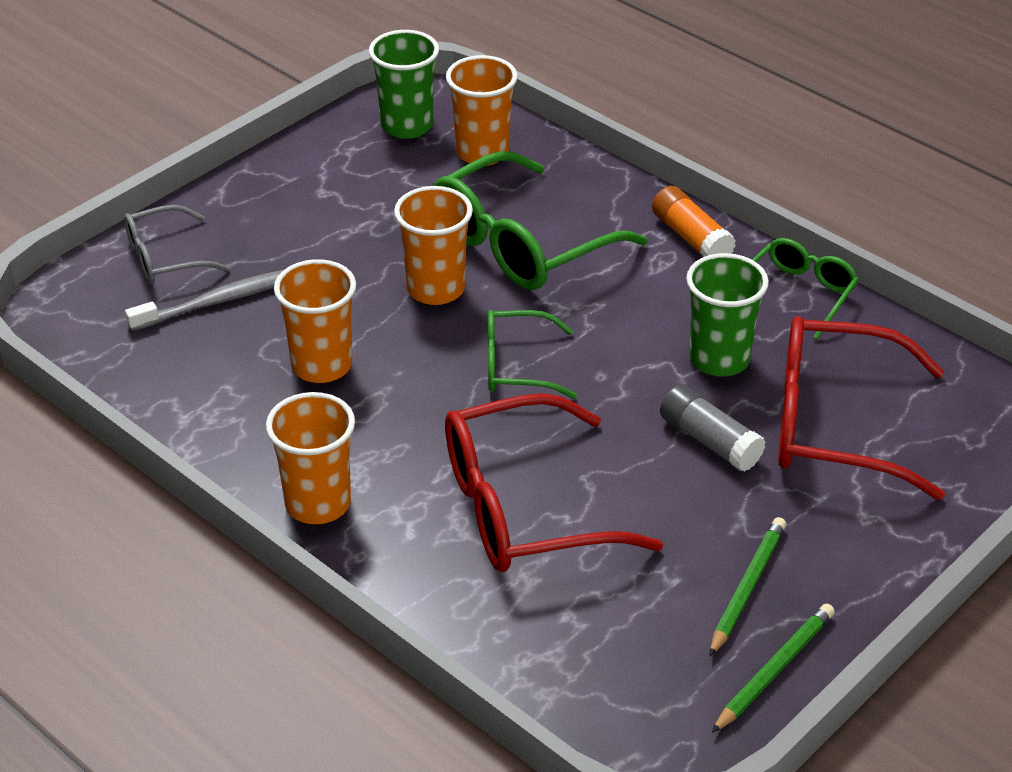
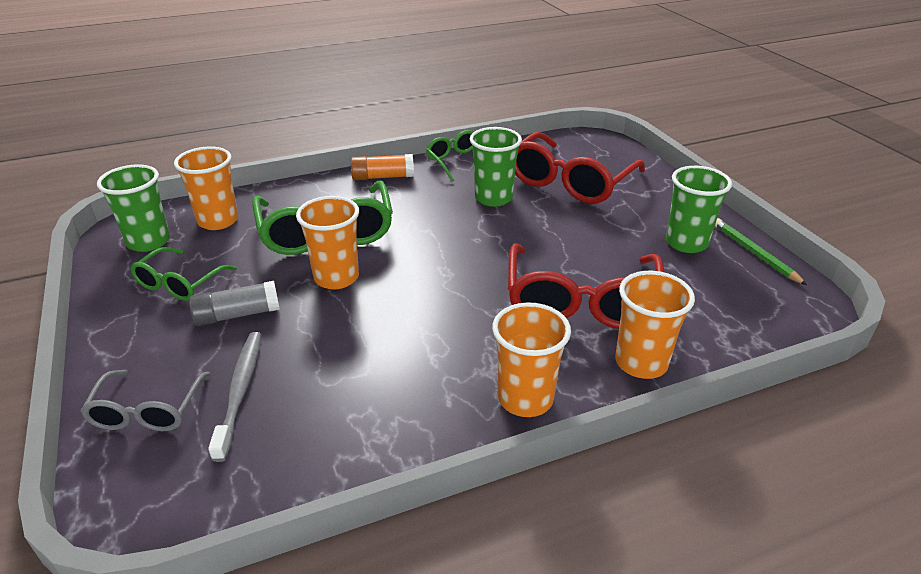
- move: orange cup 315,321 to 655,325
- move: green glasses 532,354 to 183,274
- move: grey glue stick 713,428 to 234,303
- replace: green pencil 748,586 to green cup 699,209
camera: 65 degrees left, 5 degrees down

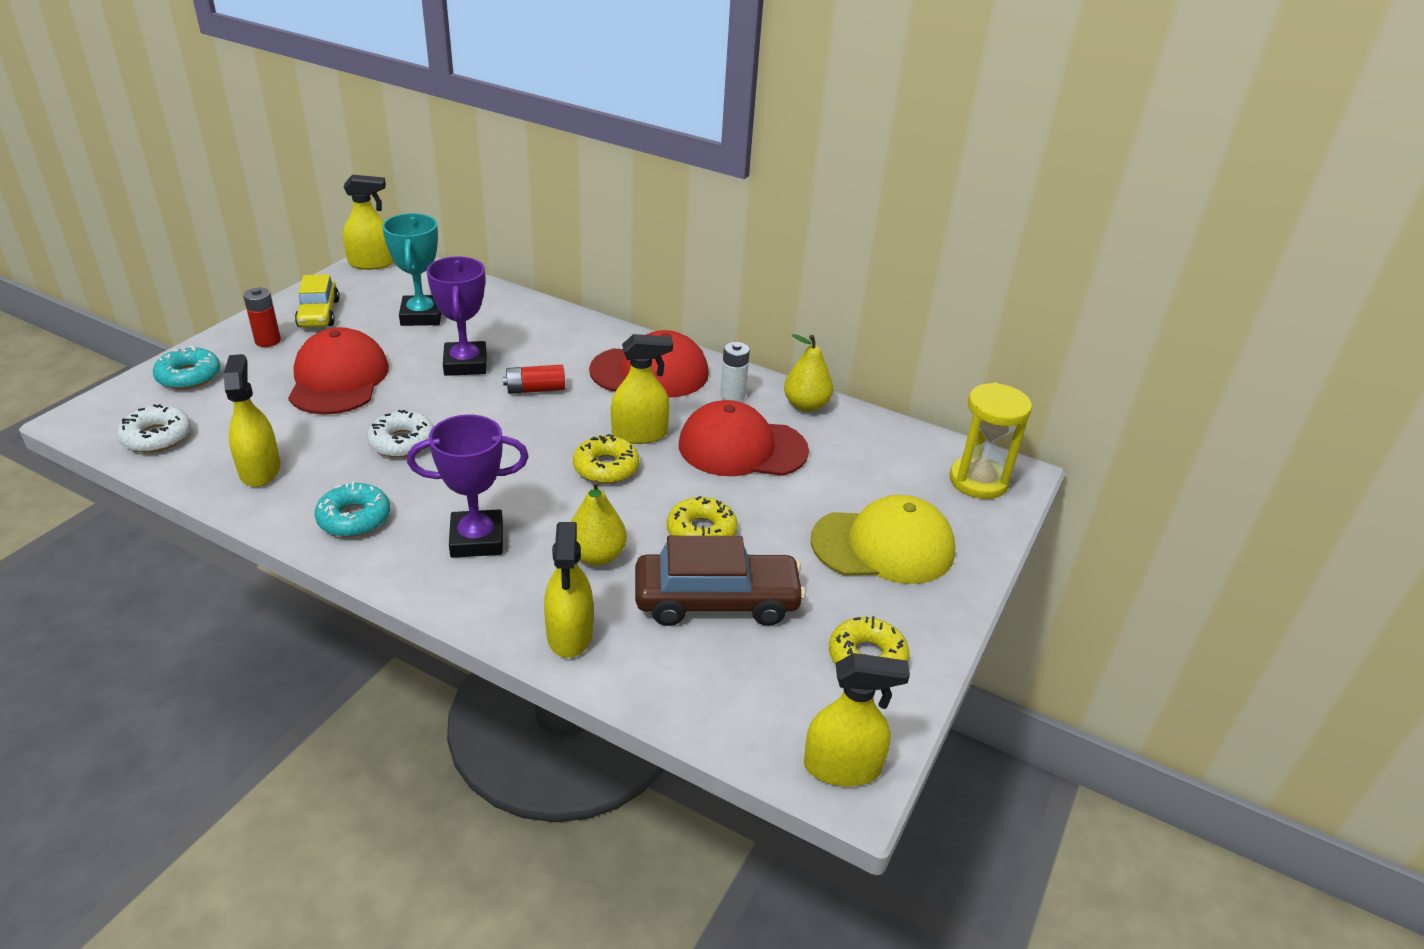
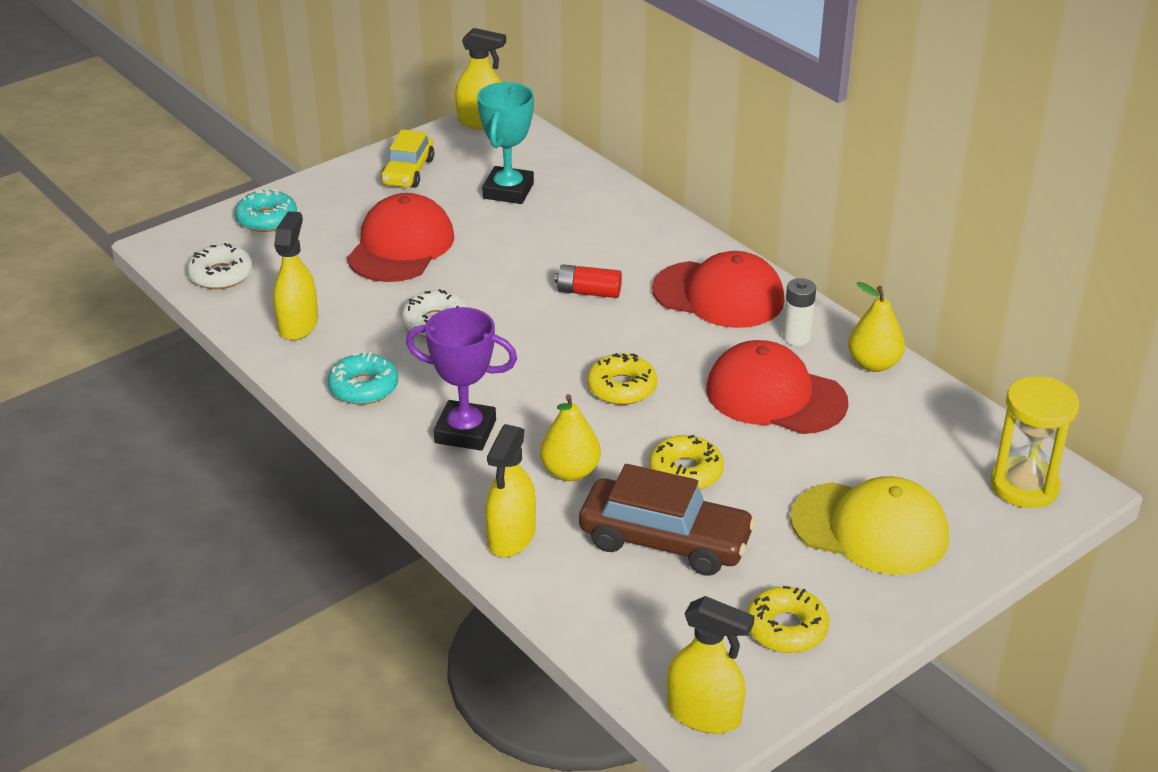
- delete: purple trophy 456,316
- delete: red battery 262,317
- delete: yellow spray bottle 642,389
camera: 25 degrees right, 0 degrees up

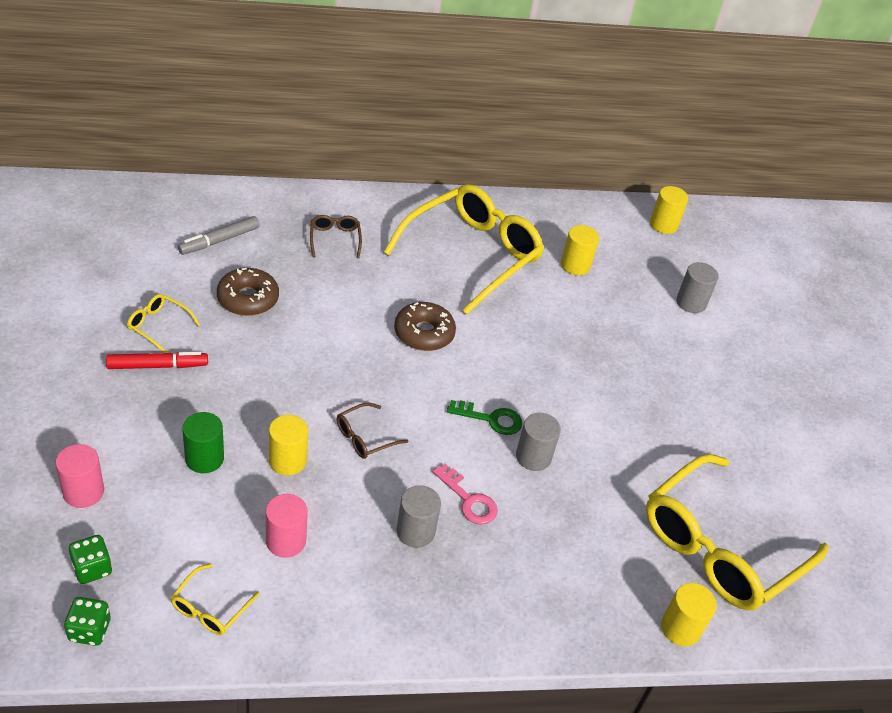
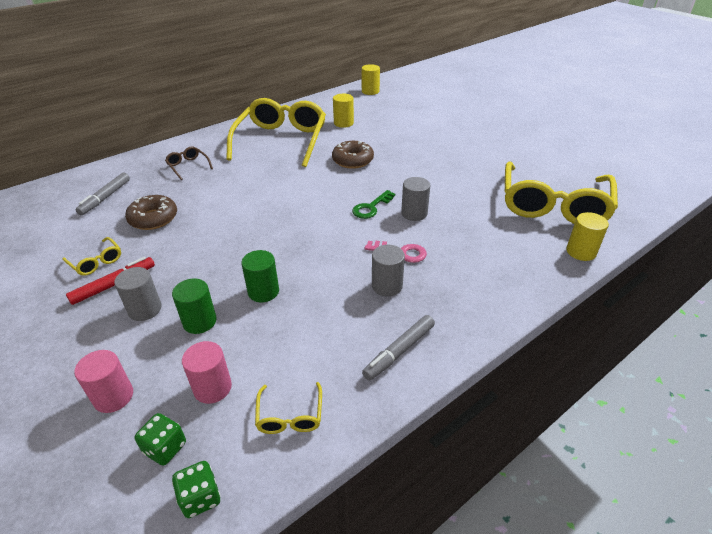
- move: grey cylinder 697,287 to 138,294
- rotate: yellow glasses 163,323 = 91,256 135 degrees counterclockwise
- move: brown donut 425,326 to 353,155
- rotate: green key 484,417 = 373,204 150 degrees clockwise
- delete: brown glasses 372,431
- recolor: yellow cylinder 288,445 to green cylinder 260,276
- move: pink cylinder 287,526 to 207,372
- insert: grey marker 398,348
camera: 25 degrees left, 5 degrees down

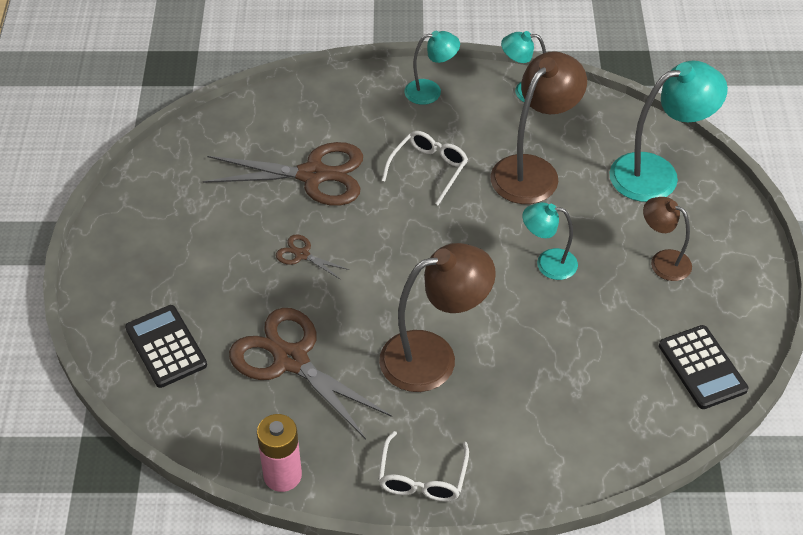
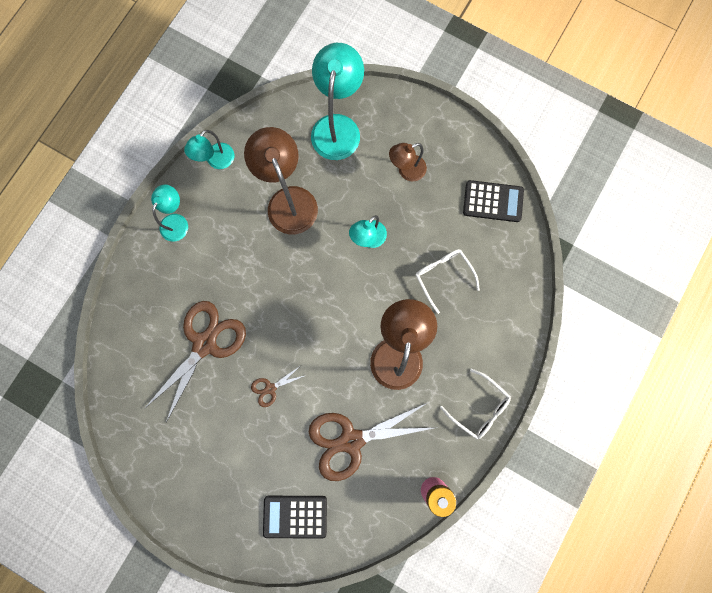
- move: white glasses 425,168 to 447,281
camera: 60 degrees left, 30 degrees up

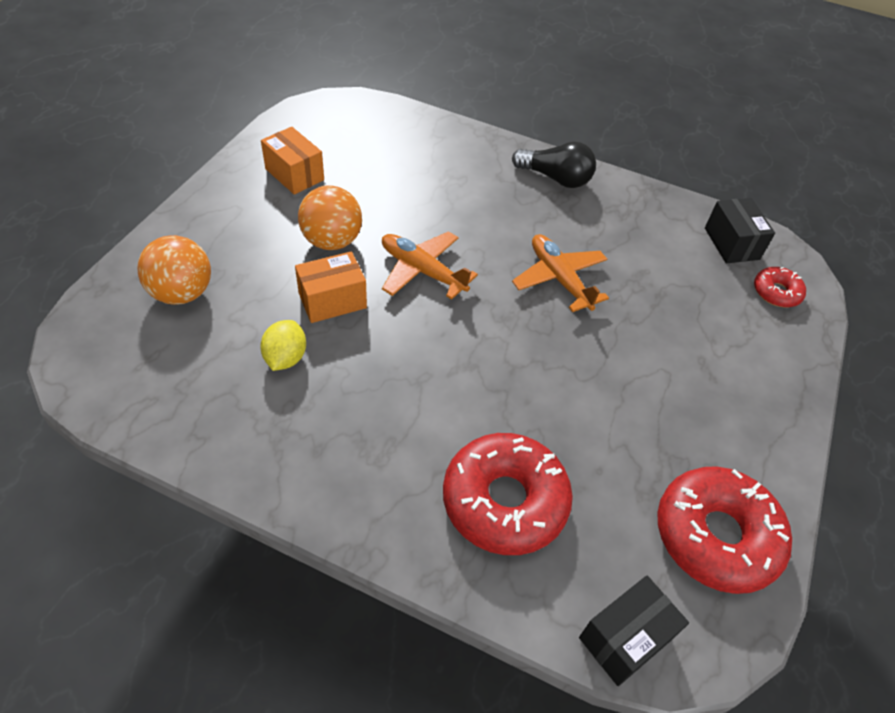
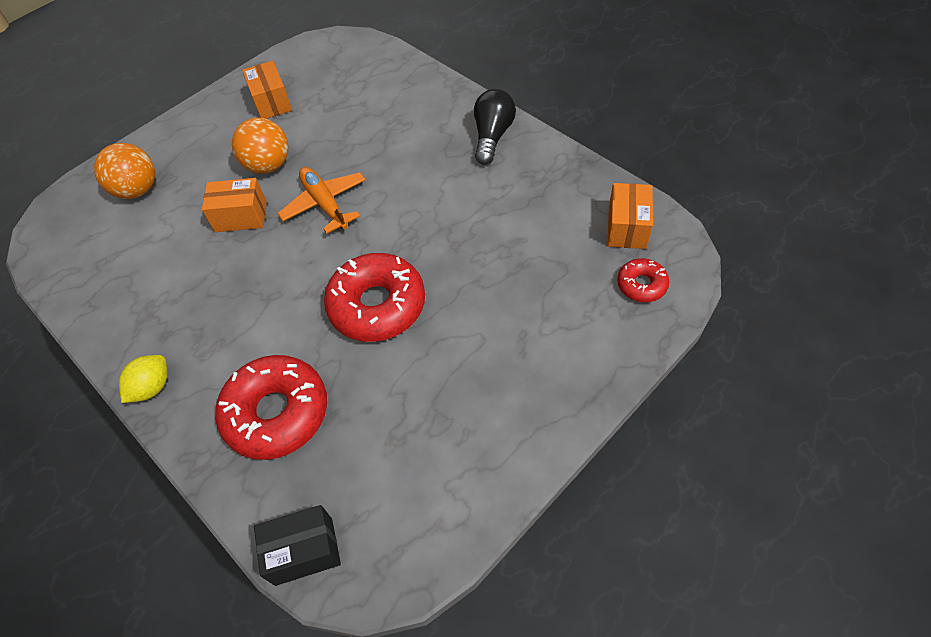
- rotate: black light bulb 554,165 = 495,127 120 degrees counterclockwise
- recolor: black box 740,231 to orange box 630,216
- delete: orange plane 560,273
- move: yellow lemon 283,345 to 143,379
- move: red donut 724,530 to 374,297
camera: 30 degrees right, 5 degrees up

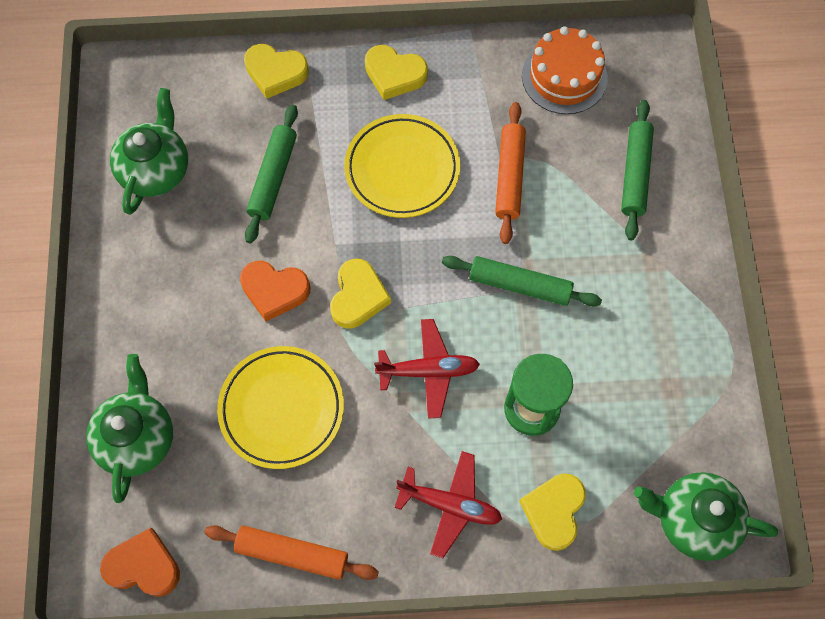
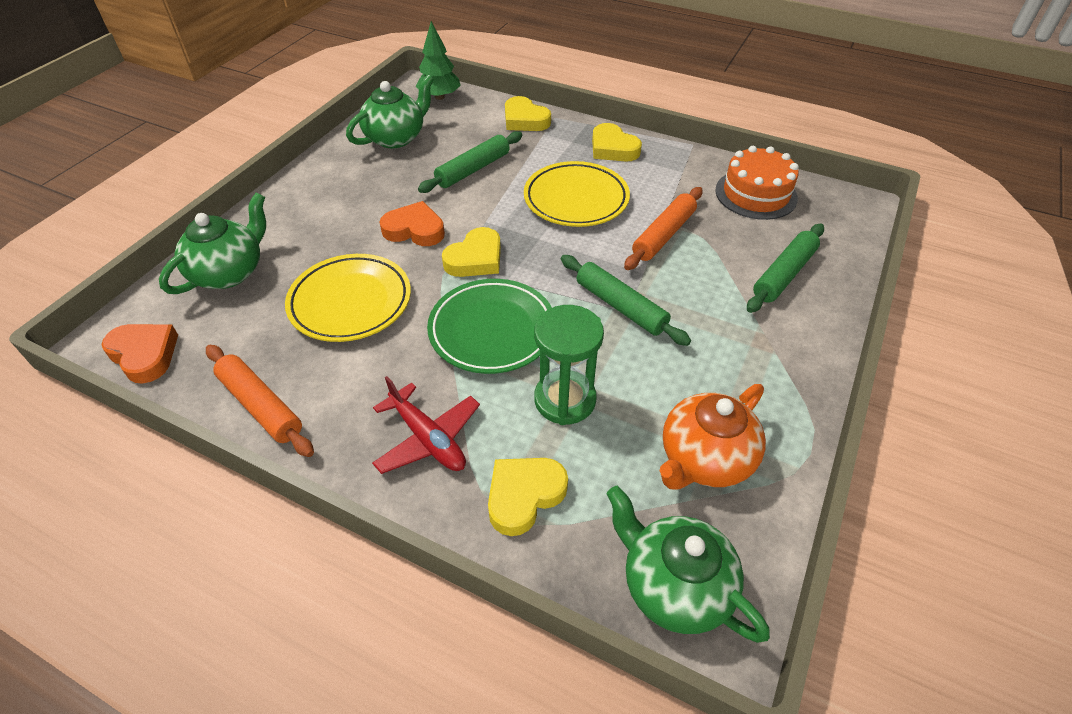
- rotate: orange heart 275,291 = 412,223 150 degrees clockwise
- replace: red plane 427,369 to green plate 489,326
- insert: green tree 438,60
- insert: orange teapot 712,437
camera: 30 degrees right, 20 degrees down

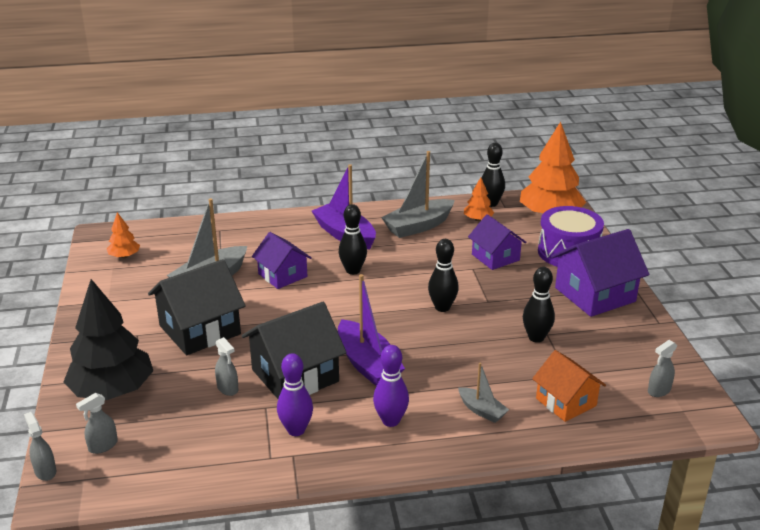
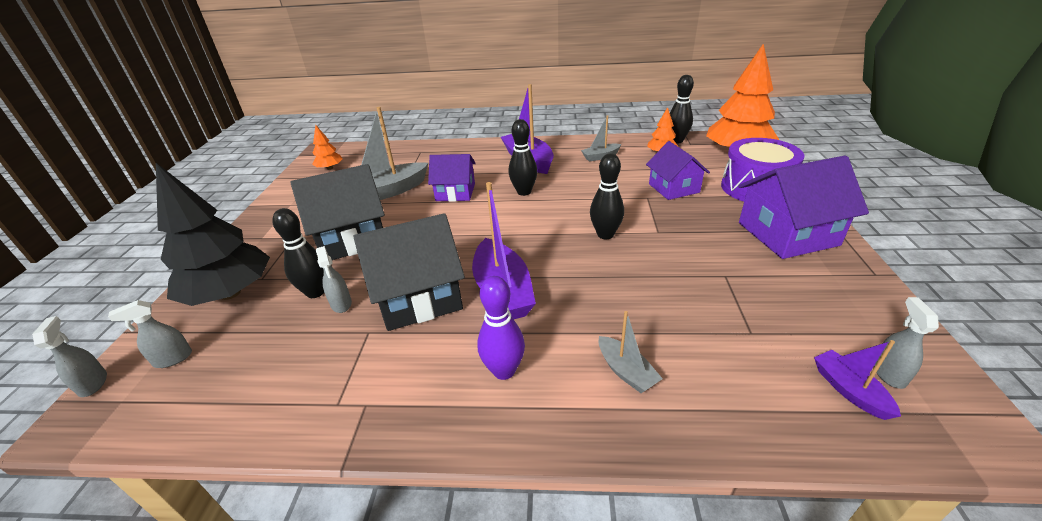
- resize: grey boat 418,194 = 601,138 x0.53
- rotate: purple house 282,260 = 452,178 60 degrees counterclockwise
- move: black bowling pin 539,305 to 298,253
- rotate: grey spray bottle 662,368 = 906,343 120 degrees clockwise
- delete: orange house 569,386
- delete: purple bowling pin 295,394
- insert: purple boat 857,380
camera: 15 degrees right, 5 degrees up

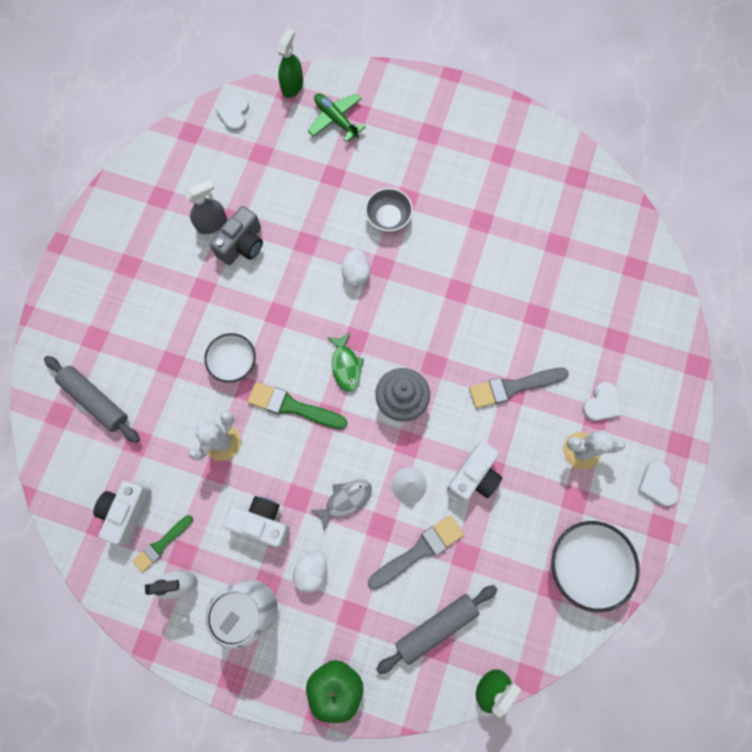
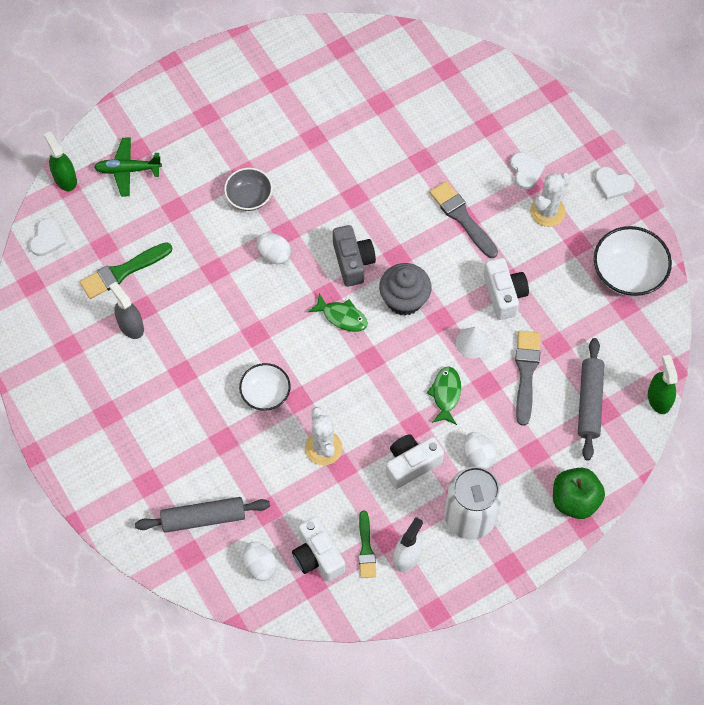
- rotate: white heart 232,113 = 48,237 120 degrees counterclockwise
- rotate: grey spray bottle 206,207 = 126,310 45 degrees counterclockwise
- move: grey camera 236,235 to 354,256
- rotate: grey brush 519,388 = 463,219 120 degrees clockwise
- move: green brush 298,405 to 126,270
- recolor: grey fish 341,505 to green fish 444,396
- insert: white egg 260,561
camera: 50 degrees left, 10 degrees down

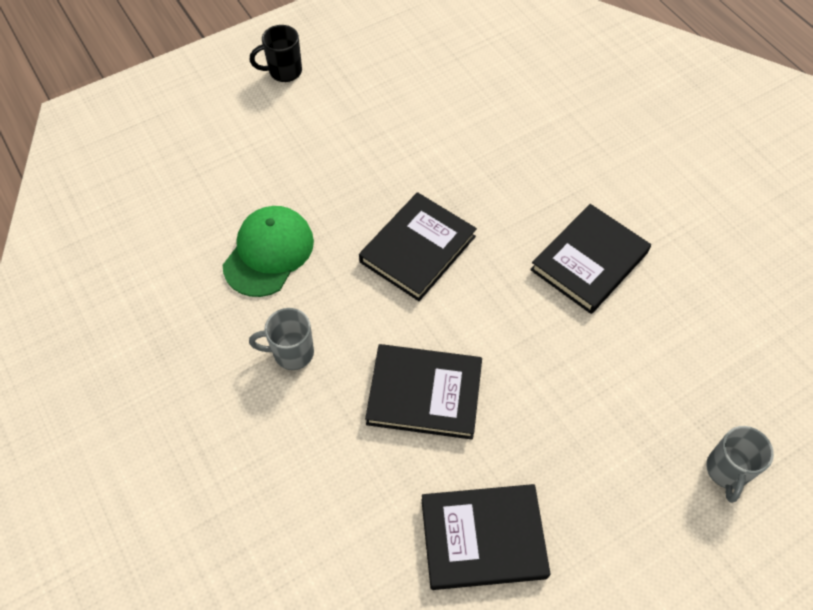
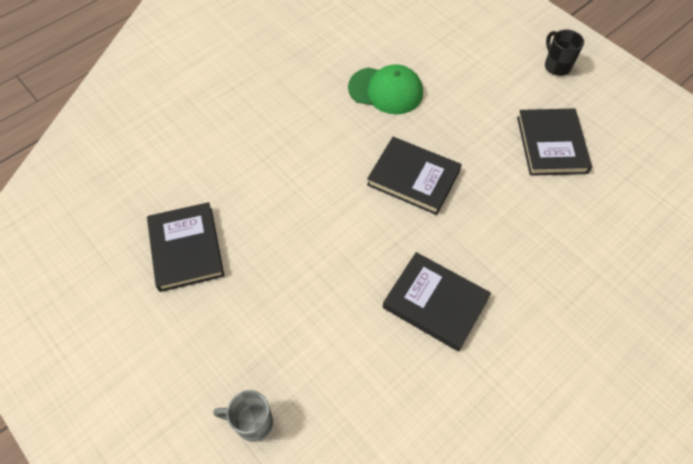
- delete: grey mug 281,339
- move: black book 423,392 to 554,142
camera: 80 degrees right, 0 degrees up

